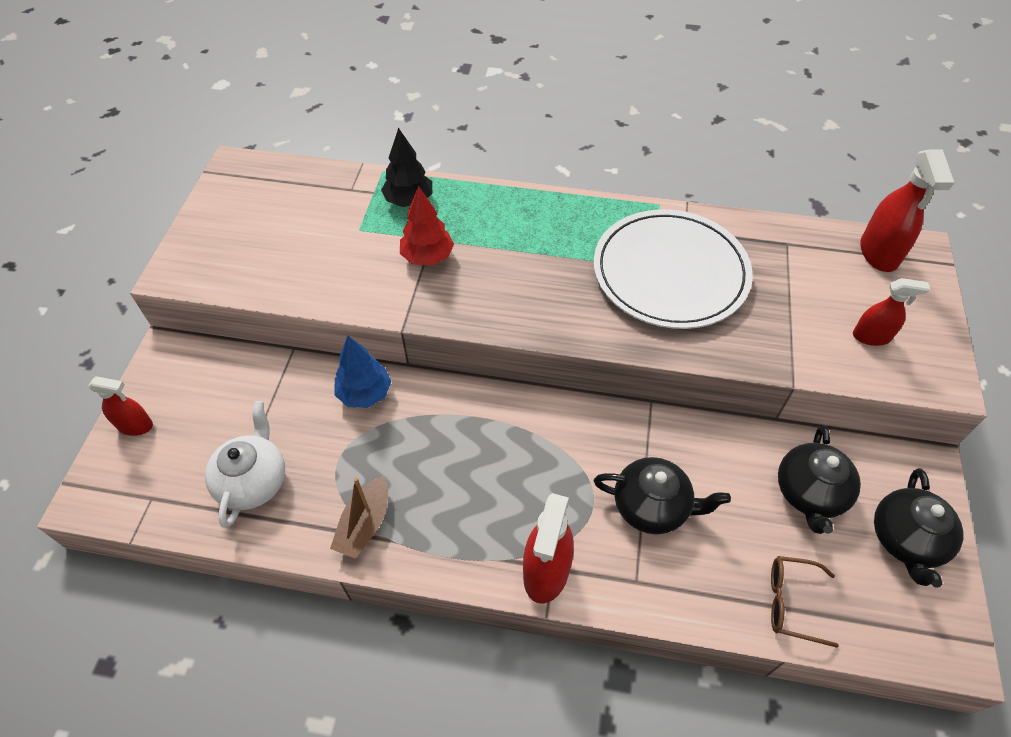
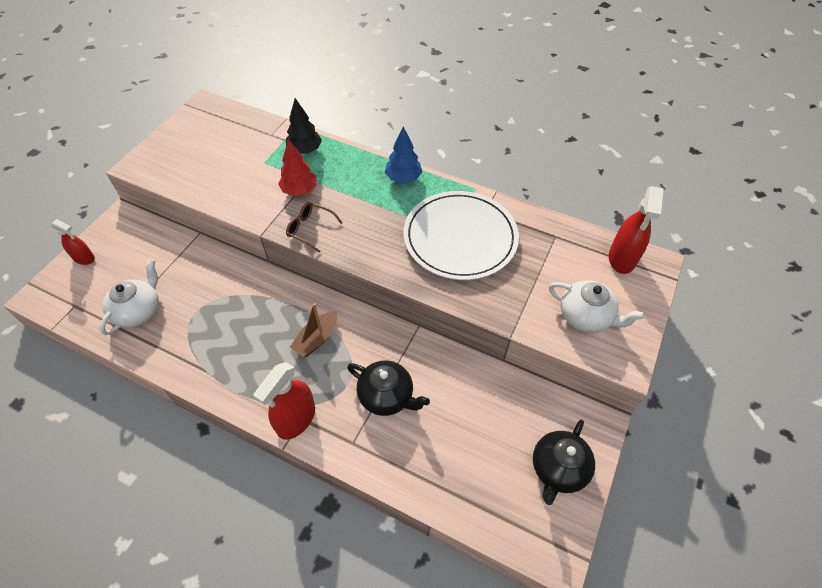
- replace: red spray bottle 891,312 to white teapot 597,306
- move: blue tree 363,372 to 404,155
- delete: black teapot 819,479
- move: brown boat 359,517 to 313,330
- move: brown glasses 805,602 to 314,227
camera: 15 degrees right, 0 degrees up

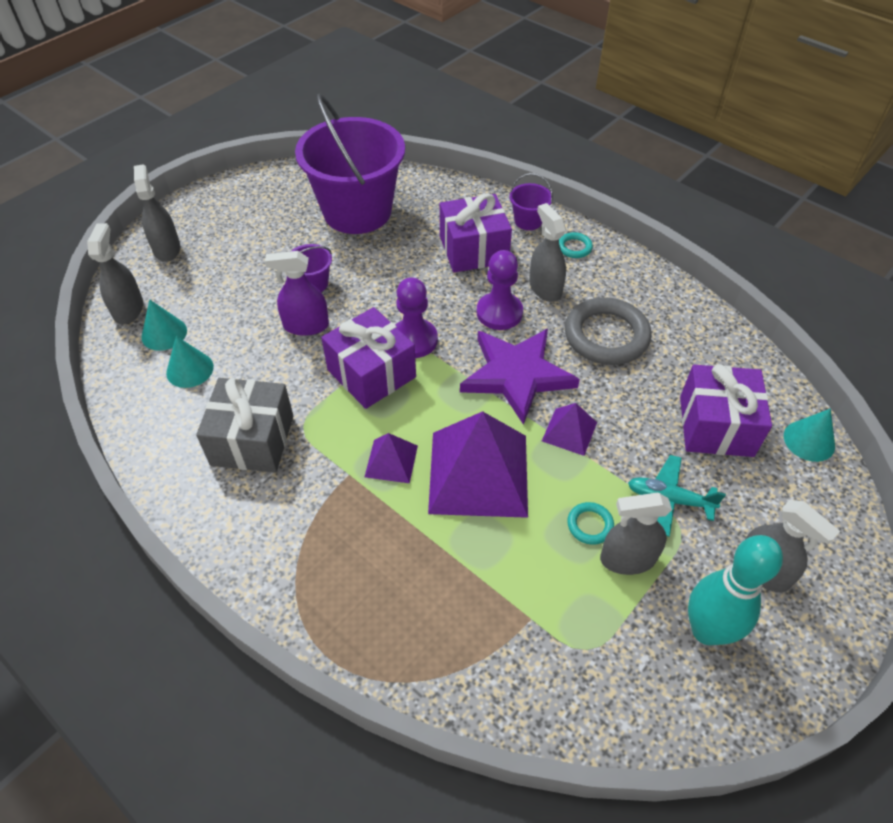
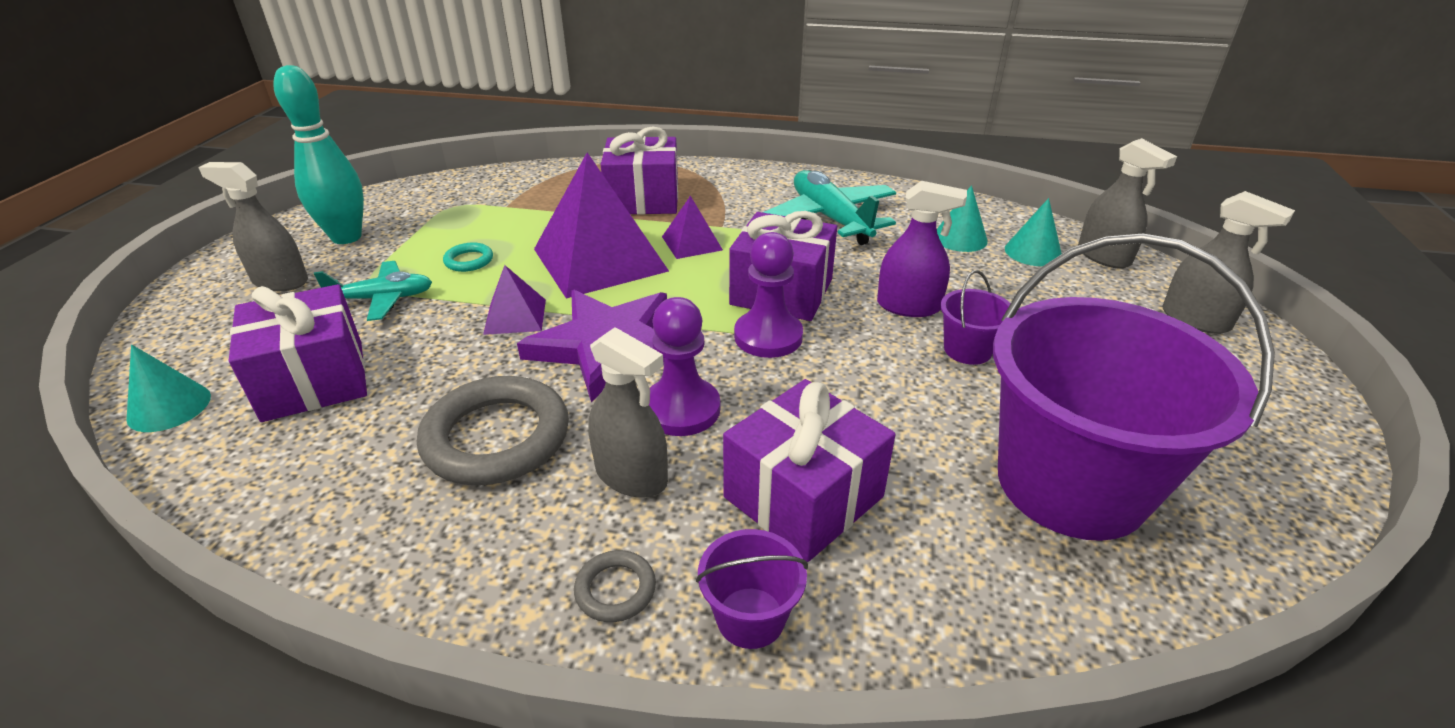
- recolor: turquoise ring 576,245 to grey ring 615,586
- rotate: purple spray bottle 297,293 = 922,249 45 degrees clockwise
- replace: grey gift 244,425 to turquoise plane 829,207
- delete: grey spray bottle 636,533
- insert: purple gift 639,171
camera: 150 degrees right, 15 degrees down

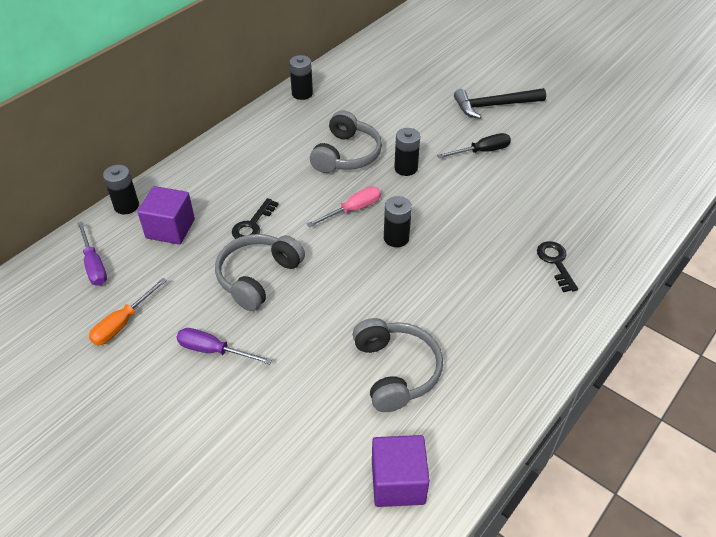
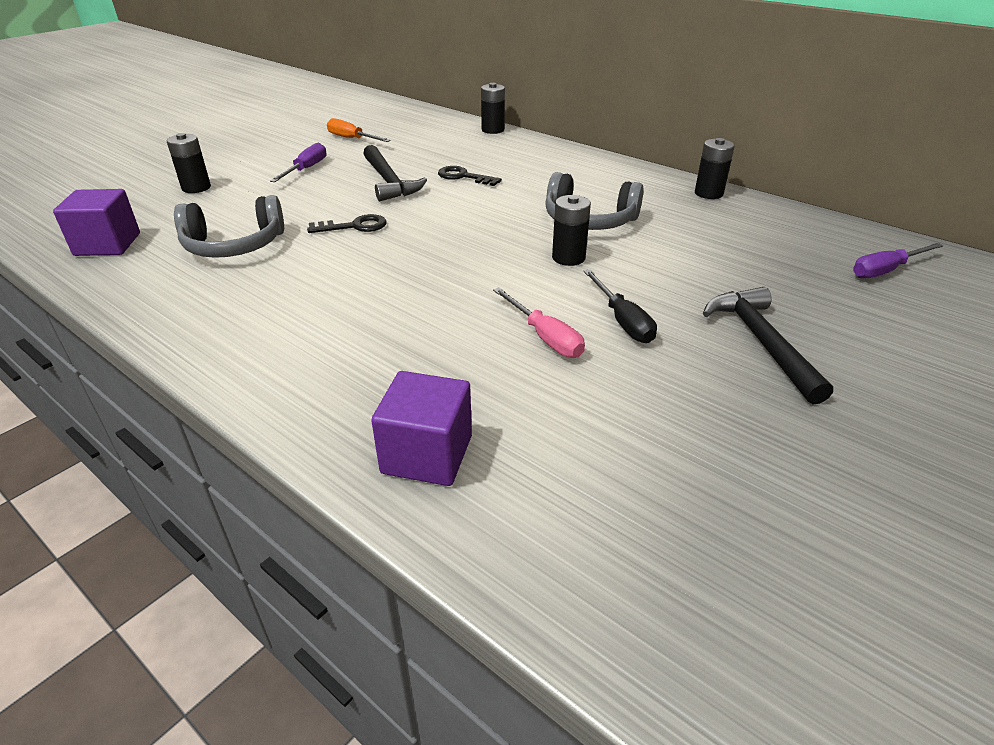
- move: purple cube 166,215 to 421,428
- move: pink screwdriver 344,206 to 539,322
- move: black battery 398,221 to 189,163
- move: purple screwdriver 92,254 to 898,260
- replace: grey headphones 260,272 to black hammer 395,173
- move: black key 557,266 to 347,223
camera: 90 degrees right, 10 degrees down

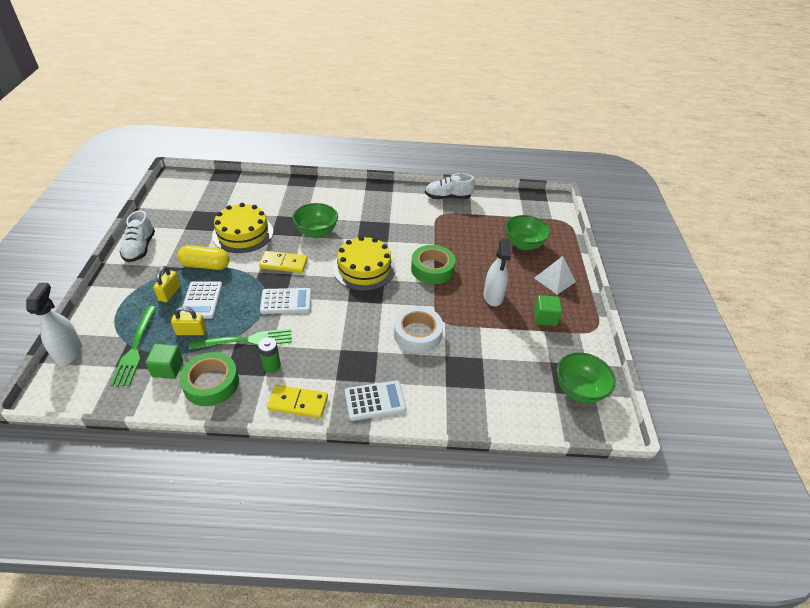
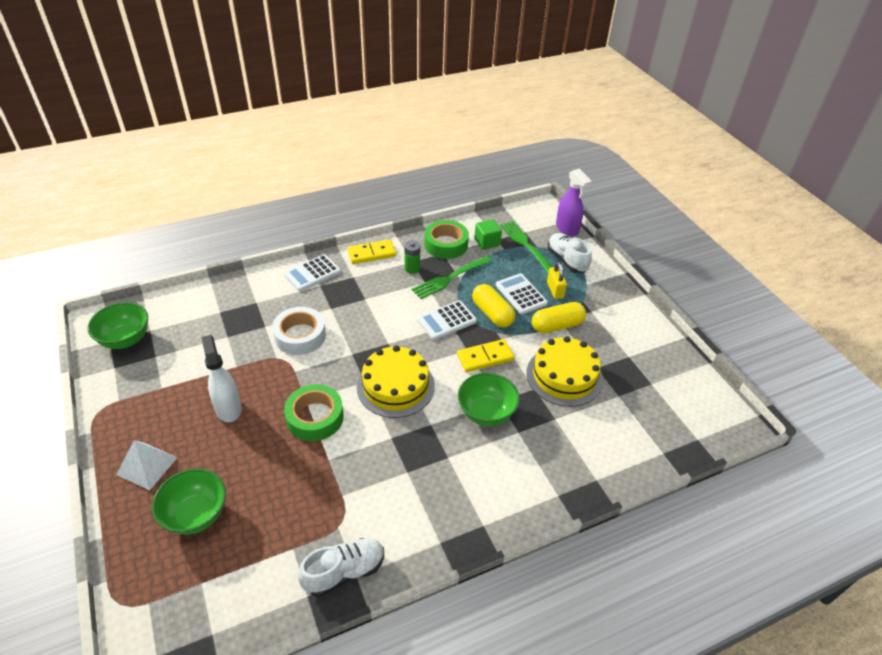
- move: white shoe 137,236 to 570,253
- recolor: white spray bottle 54,324 to purple spray bottle 574,202
- delete: green cube 548,310
- delete: yellow padlock 188,320
- insert: yellow capsule 493,305
camera: 155 degrees right, 0 degrees up

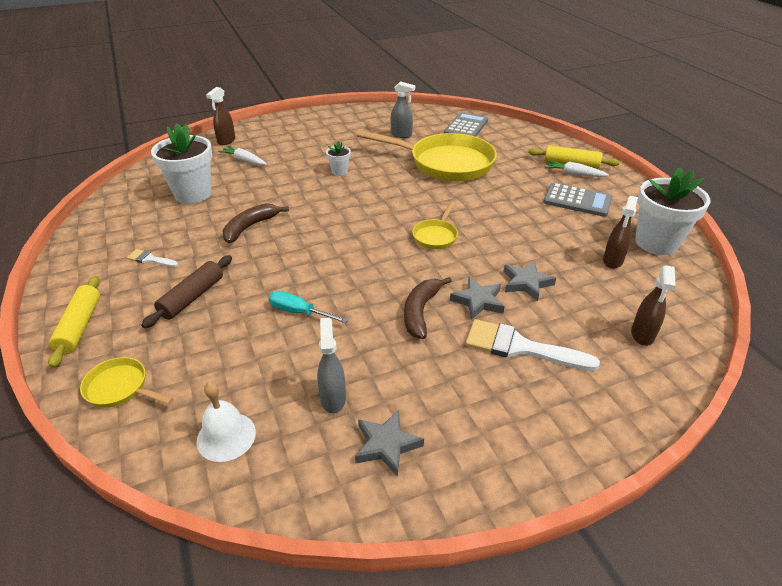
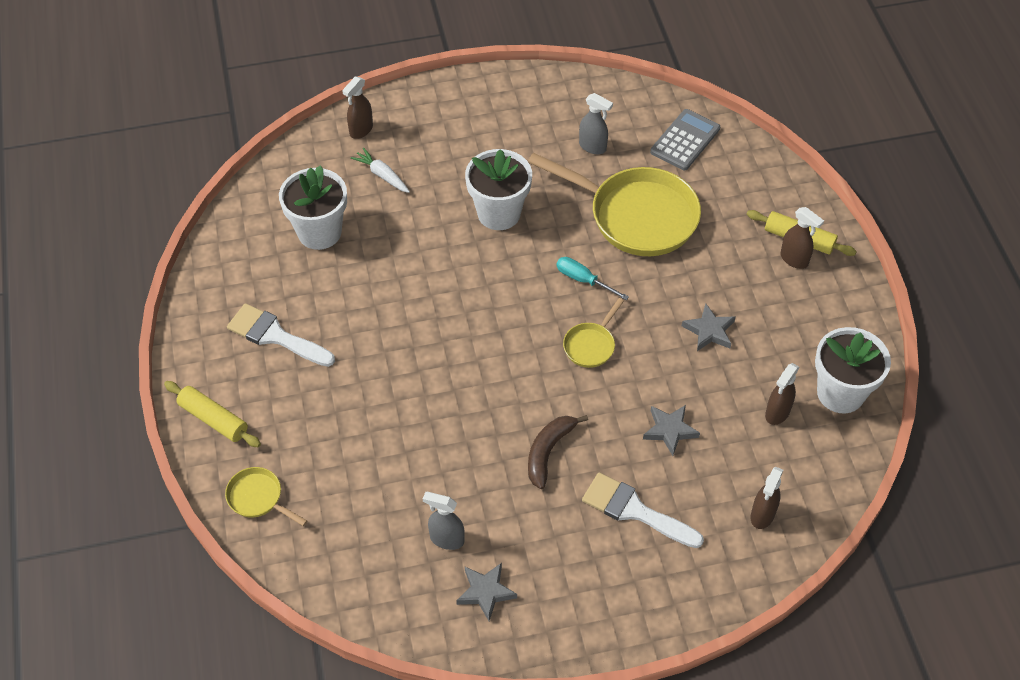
- resize: white flower pot 338,158 = 498,189 x2.14
- replace: white carrot 577,169 to brown spray bottle 802,238
- delete: grey calculator 577,200
- delete: brown banana 255,223
- resize: white brush 152,258 = 281,335 x2.01
- delete: brown rolling pin 186,291
- rotate: yellow rolling pin 74,322 = 212,414 60 degrees counterclockwise
- move: grey star 477,298 to 708,327
- move: turquoise screwdriver 308,307 to 593,278
- rotate: grey spray bottle 331,365 = 444,521 75 degrees counterclockwise
- delete: white bell 226,422
camera: 10 degrees right, 15 degrees up

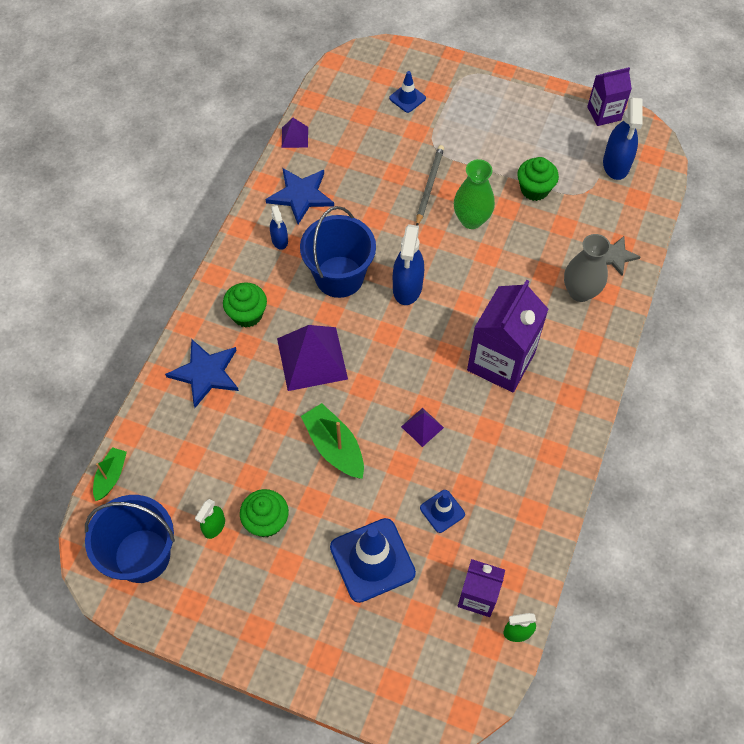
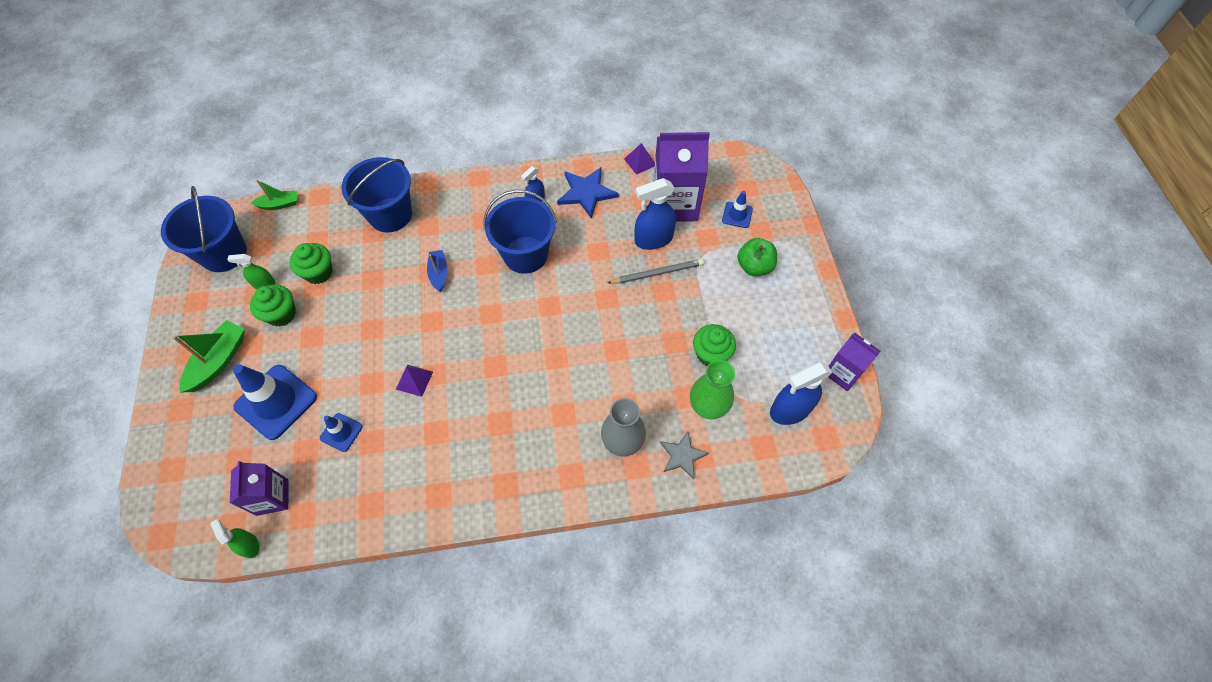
- move: green vase 474,194 to 712,389
- move: blue spray bottle 408,264 to 655,214
- move: purple carton 508,336 to 681,177
- move: green cupcake 245,305 to 311,263
- replace: purple pyramid 312,358 to blue boat 437,271
- replace: blue star 202,374 to blue bucket 376,194
- move: green boat 332,441 to 208,356
- insert: green apple 757,257
camera: 60 degrees right, 0 degrees up

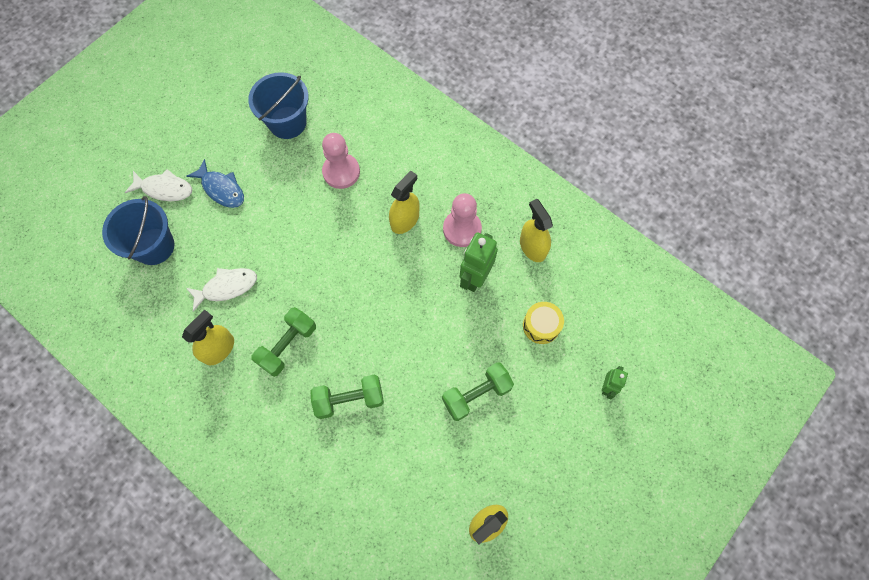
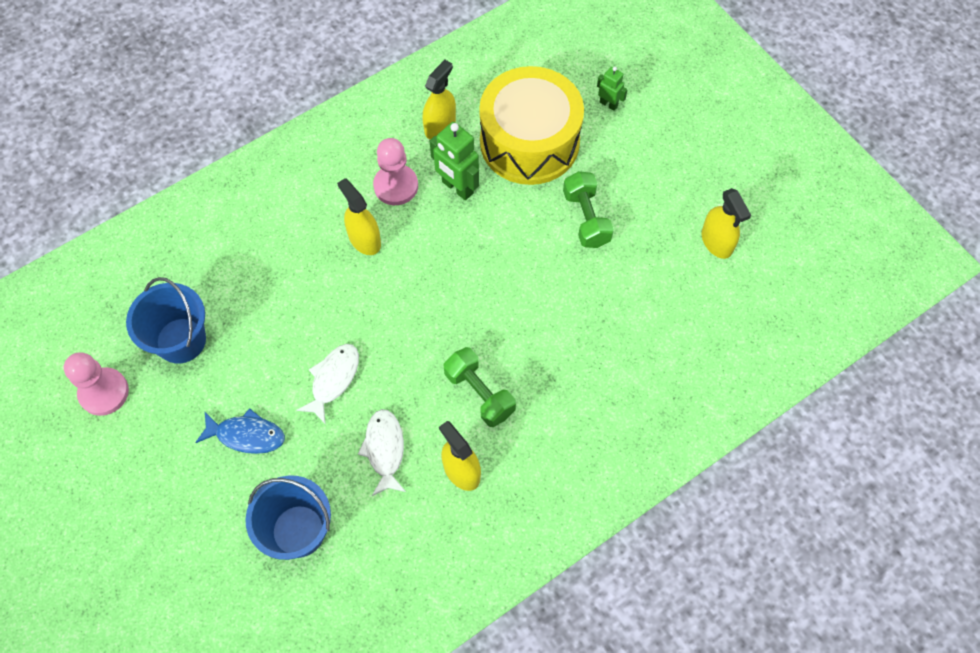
- move: pink pawn 341,161 to 96,384
- rotate: blue fish 215,183 = 240,431 45 degrees clockwise
- move: white fish 158,185 to 327,383
- rotate: yellow spray bottle 536,230 = 439,100 135 degrees clockwise
- resize: yellow drum 543,323 = 531,125 x2.47
- delete: green dumbbell 347,396
camera: 75 degrees left, 5 degrees down

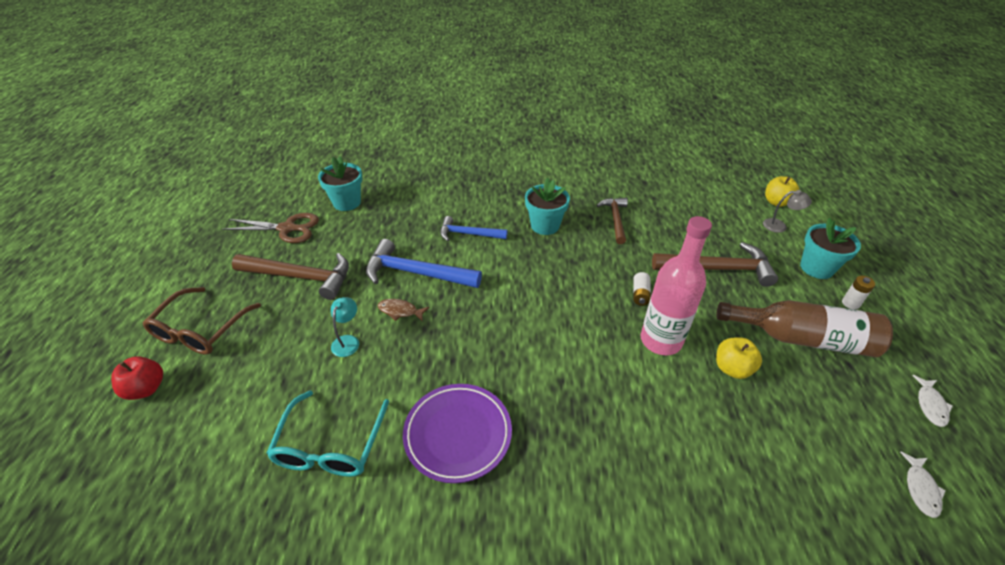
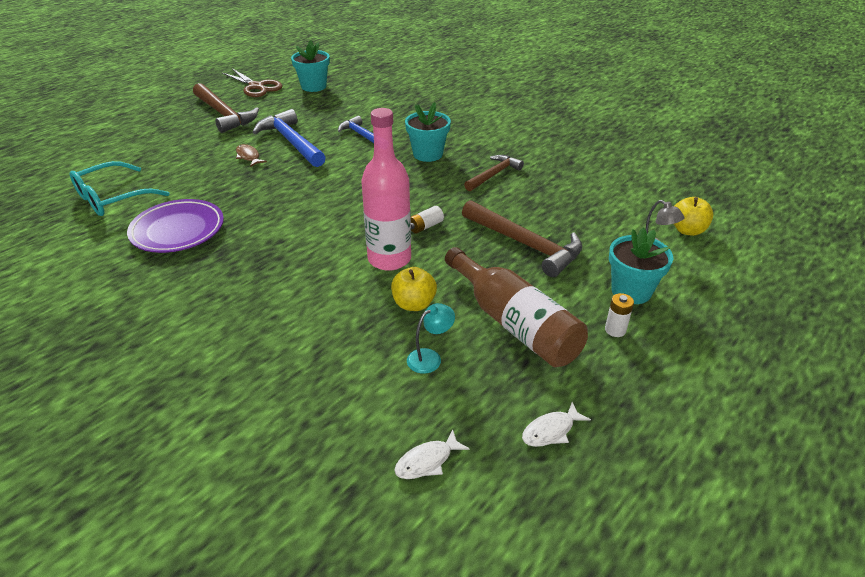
- delete: brown glasses 202,320
- move: turquoise lamp 345,327 to 431,338
- delete: red apple 137,378
camera: 40 degrees right, 5 degrees down

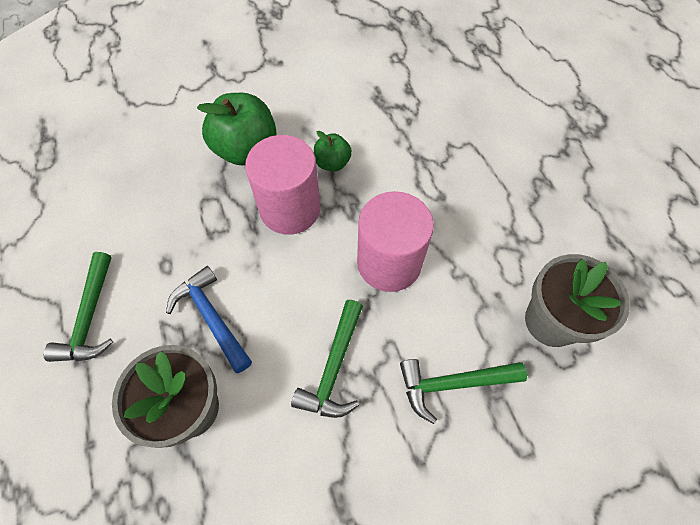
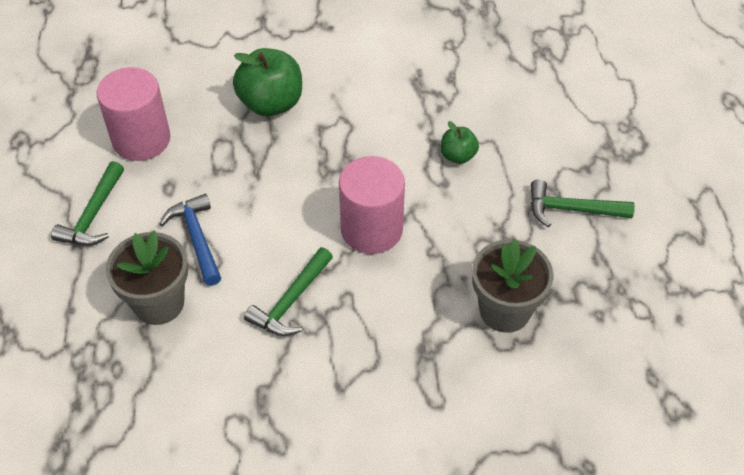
- move: green apple 333,151 to 460,142
- move: pink cylinder 282,185 to 133,114
- move: green hammer 463,391 to 583,203
camera: 15 degrees right, 10 degrees down

